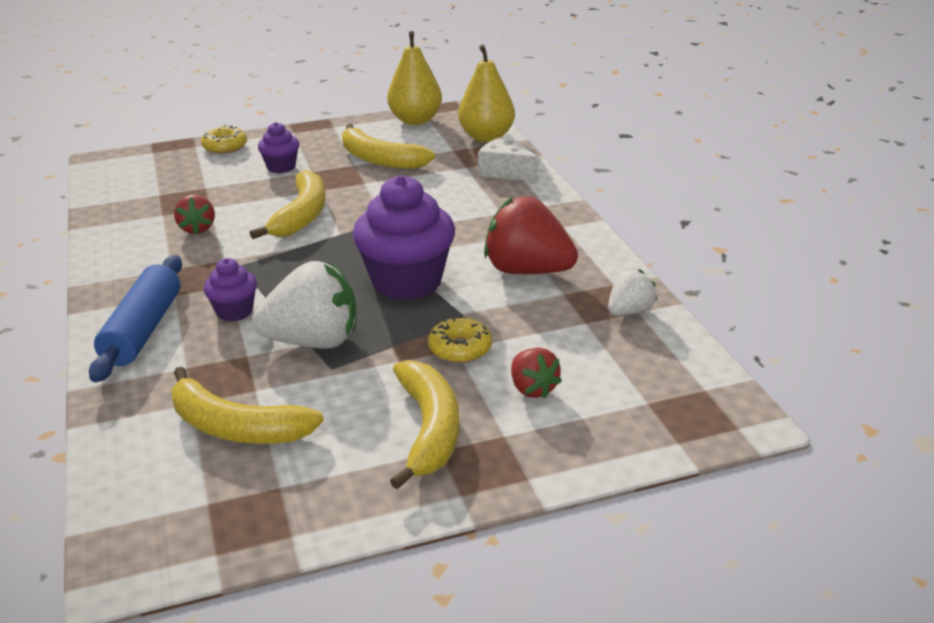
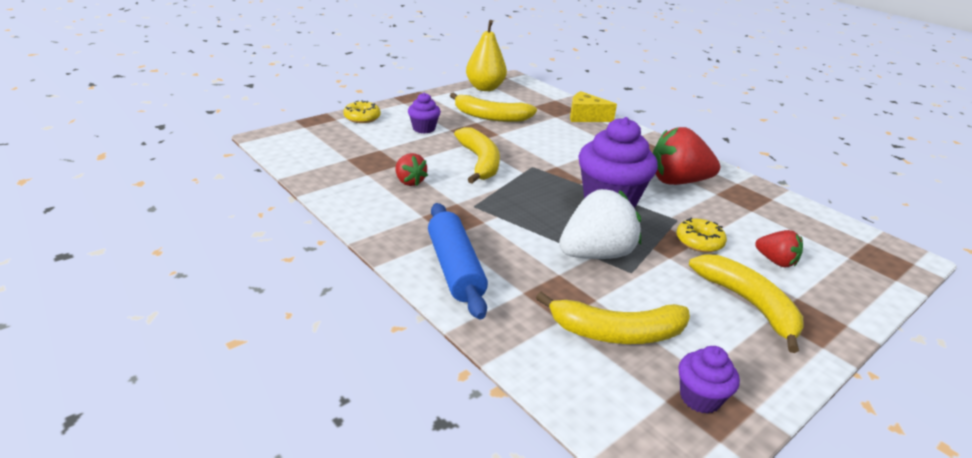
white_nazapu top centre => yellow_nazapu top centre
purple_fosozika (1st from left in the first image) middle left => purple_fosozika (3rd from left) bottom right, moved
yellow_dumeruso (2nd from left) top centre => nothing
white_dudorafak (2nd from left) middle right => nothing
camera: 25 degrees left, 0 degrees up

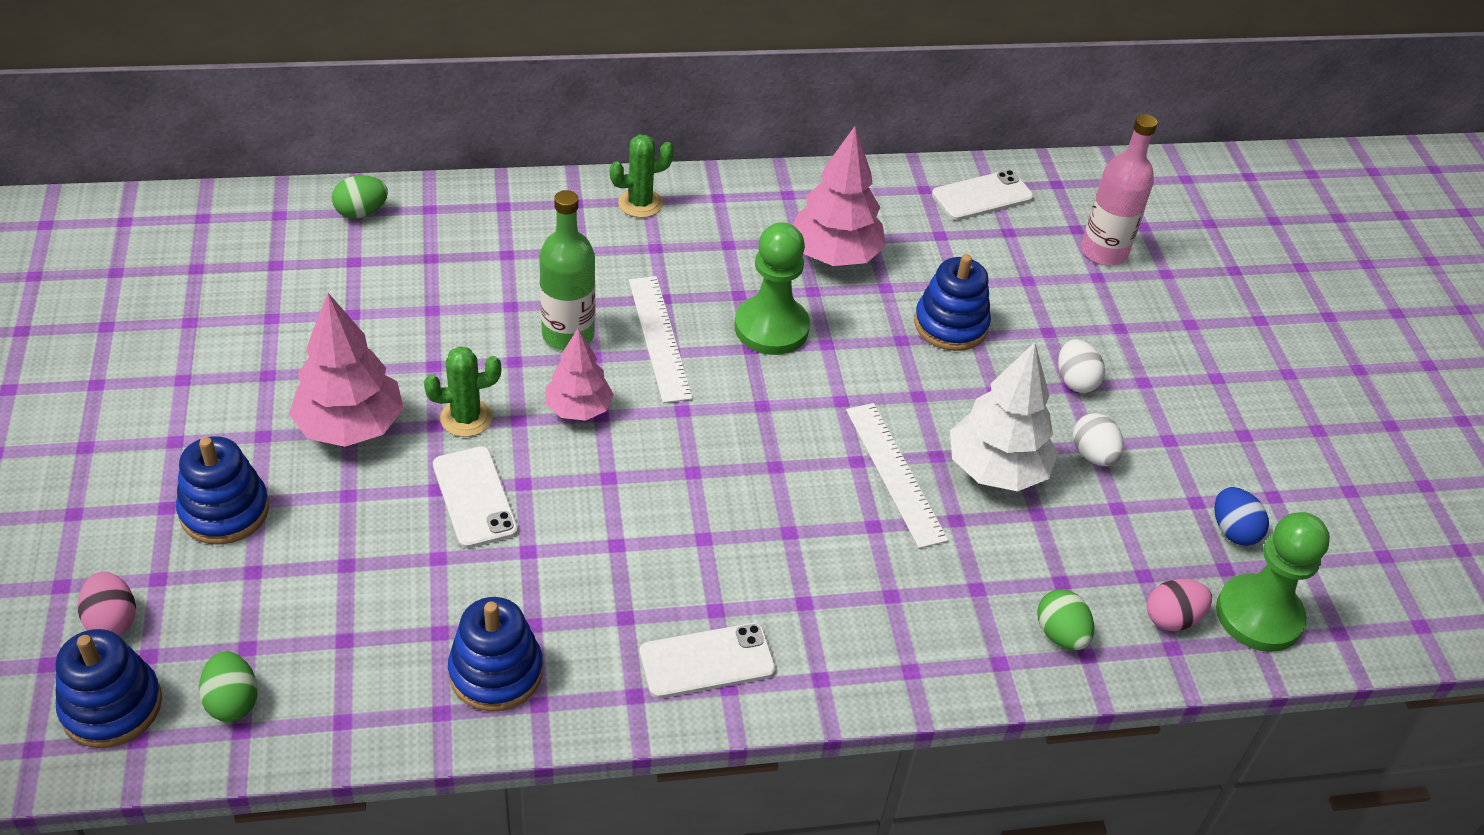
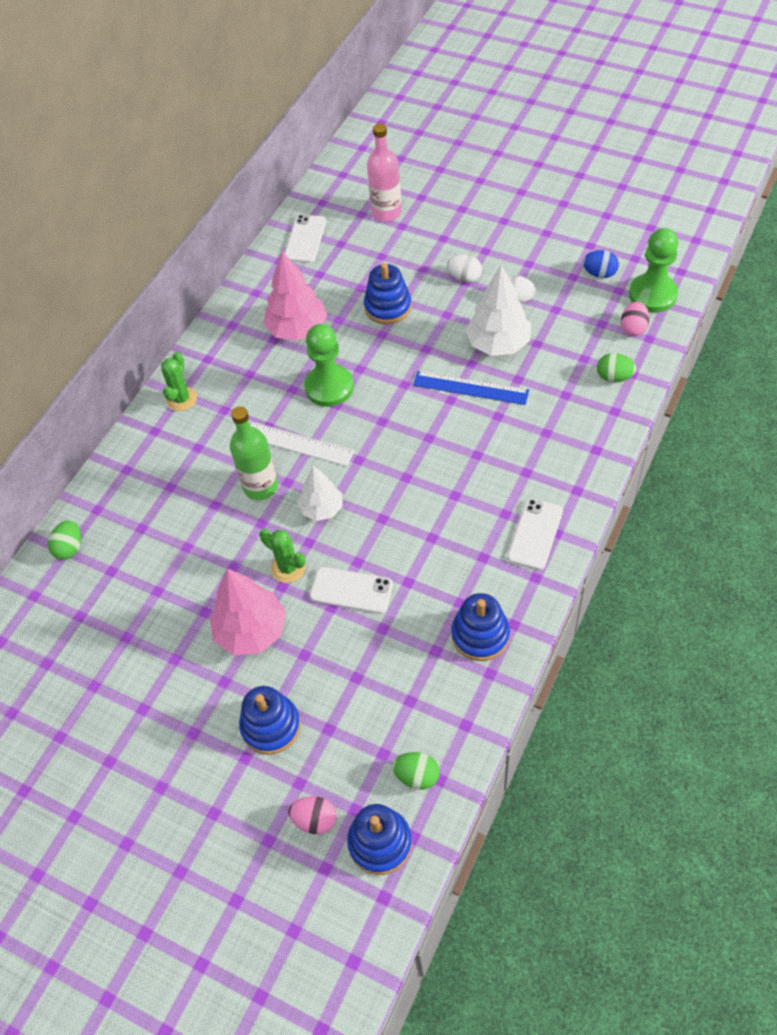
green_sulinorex (1st from left in the first image) middle left => green_sulinorex (2nd from left) centre, 75 degrees counterclockwise
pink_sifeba (2nd from left) centre => white_sifeba (1st from left) centre
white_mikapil (2nd from left) centre => blue_mikapil centre
camera: 45 degrees left, 10 degrees up

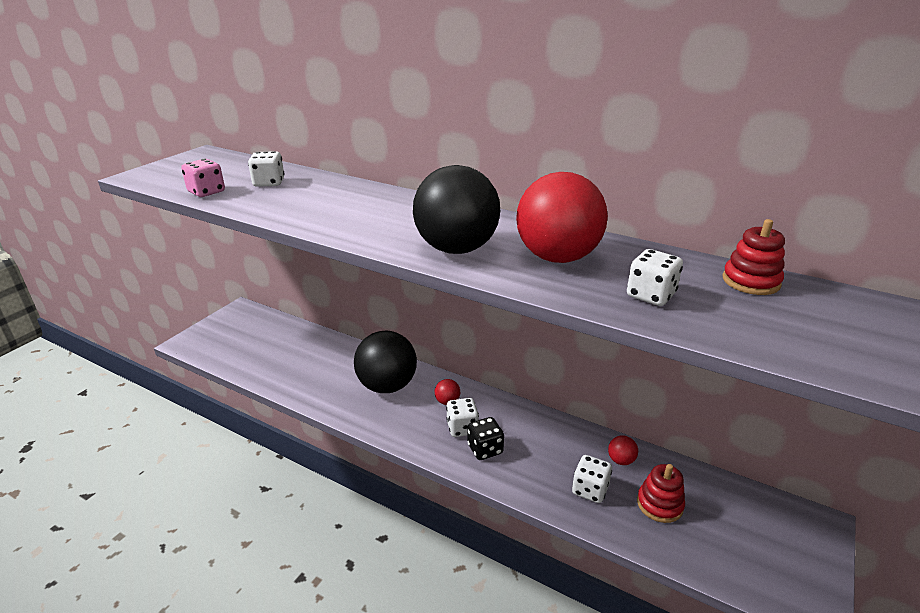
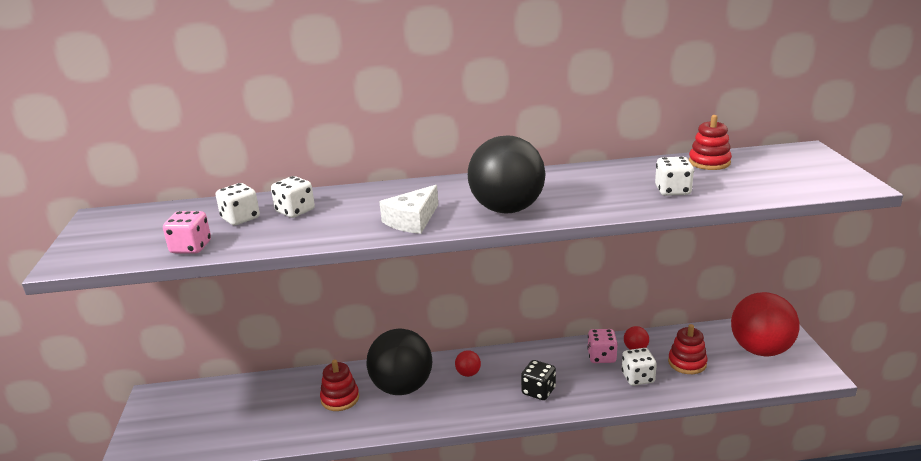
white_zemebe (2nd from left) bottom centre => white_zemebe (2nd from left) middle left, moved
nothing => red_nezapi (1st from left) bottom centre
nothing => white_nazapu centre
nothing => pink_zemebe (2nd from left) bottom centre
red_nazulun (2nd from left in the first image) centre => red_nazulun (3rd from left) bottom right, moved
camera: 35 degrees left, 5 degrees down

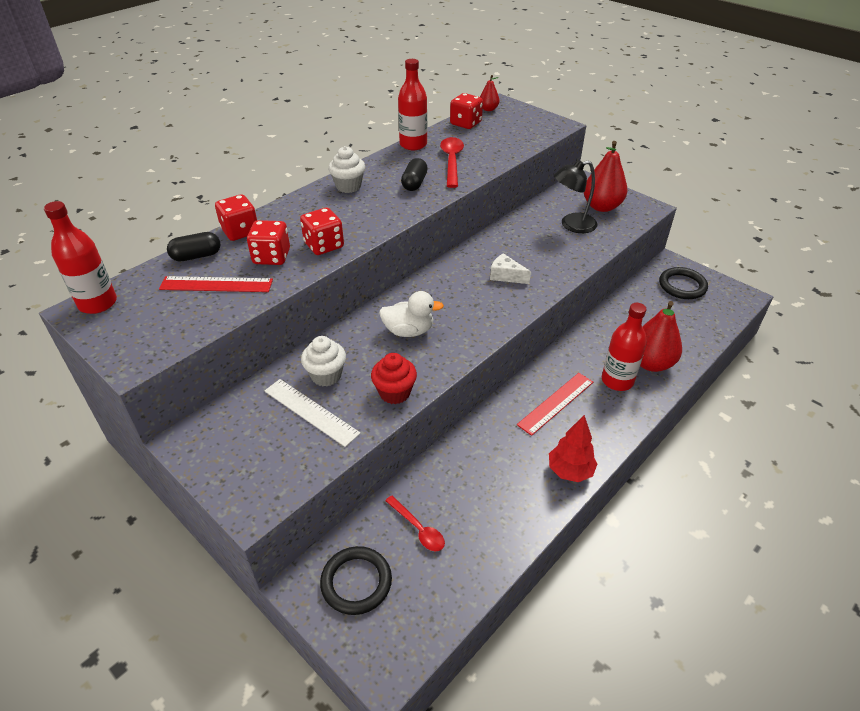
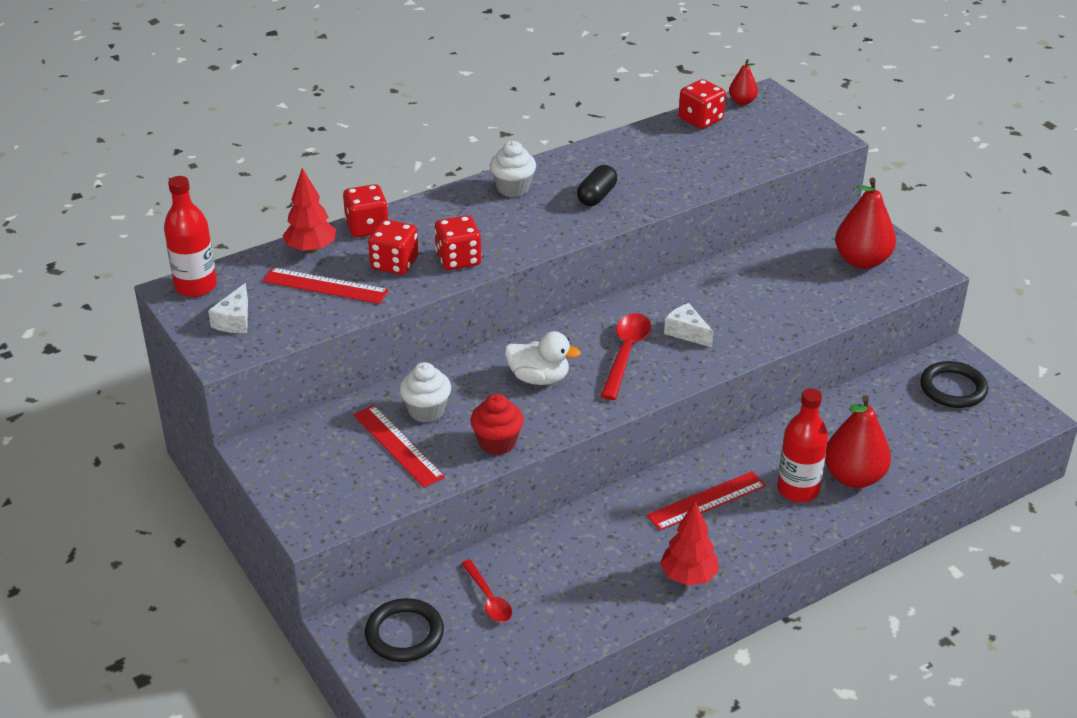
nothing => white_nazapu (1st from left) middle left
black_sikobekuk (1st from left) middle left => red_sifeba (1st from left) top left
white_mikapil centre => red_mikapil (2nd from left) centre
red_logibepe (2nd from left) top centre => red_logibepe (2nd from left) centre, moved
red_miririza (2nd from left) top centre => nothing
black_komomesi top right => nothing
camera: 15 degrees right, 5 degrees down

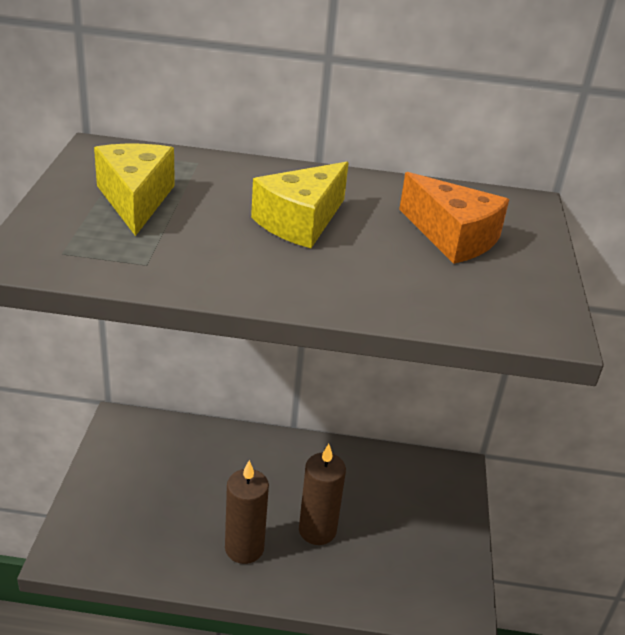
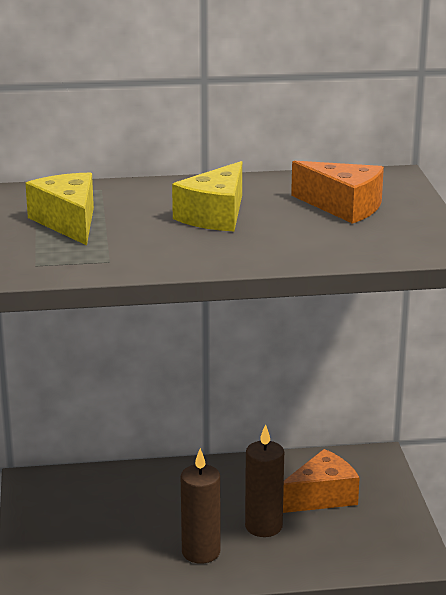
nothing => orange_nazapu (1st from left) bottom right
camera: 10 degrees left, 10 degrees down

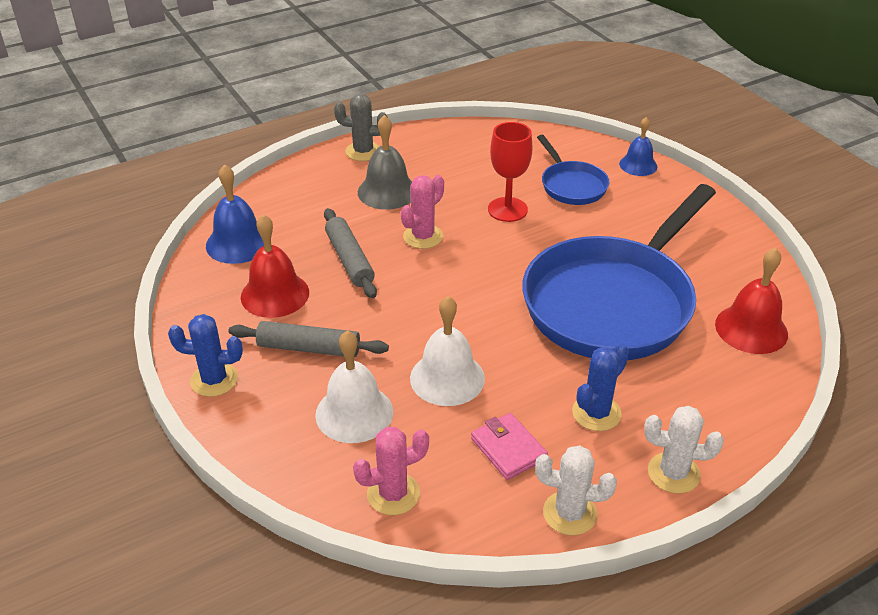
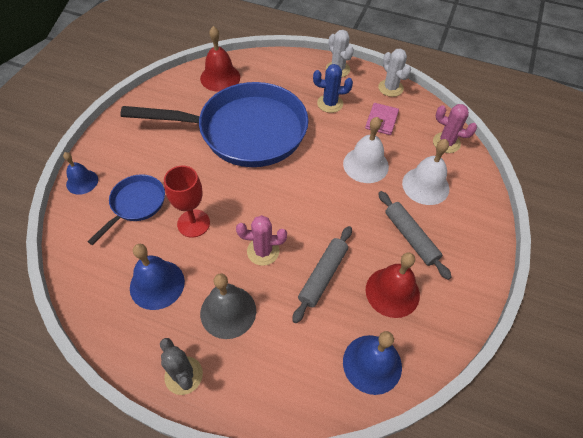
nothing => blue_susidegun (2nd from left) middle left
blue_sulinorex (1st from left) middle left => nothing
camera: 130 degrees left, 15 degrees up

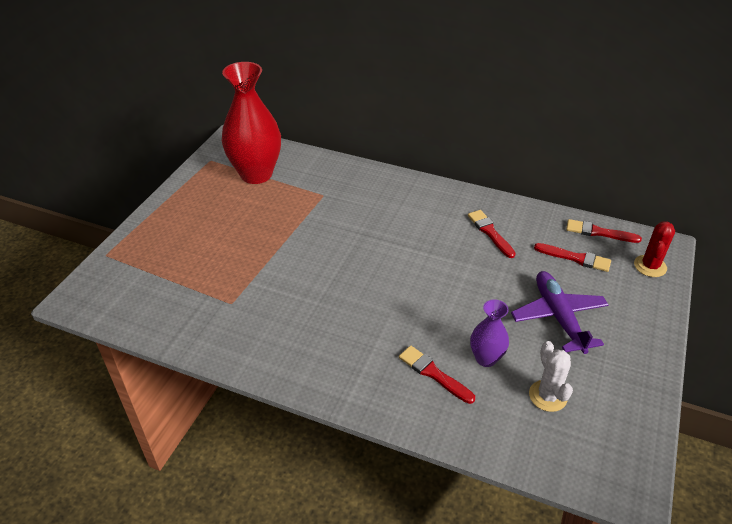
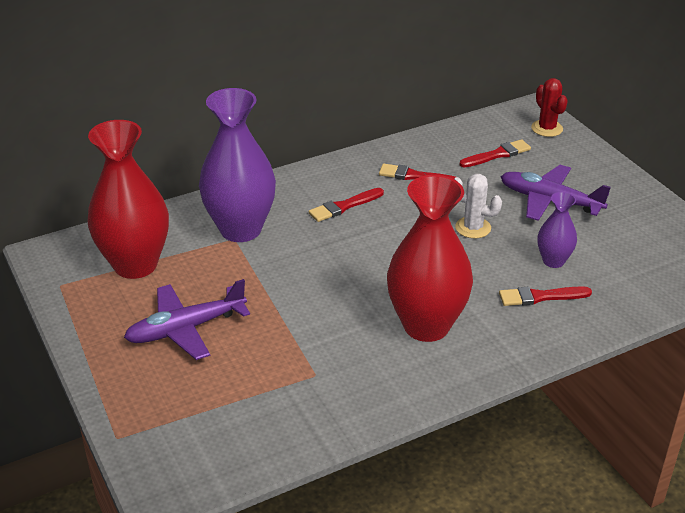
nothing => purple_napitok (1st from left) middle left
nothing => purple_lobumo (1st from left) top centre
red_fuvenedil (4th from left in the first image) middle right => red_fuvenedil (1st from left) centre, moved
nothing => red_lobumo (2nd from left) centre
white_sulinorex bottom right => white_sulinorex middle right, moved
camera: 50 degrees left, 5 degrees down

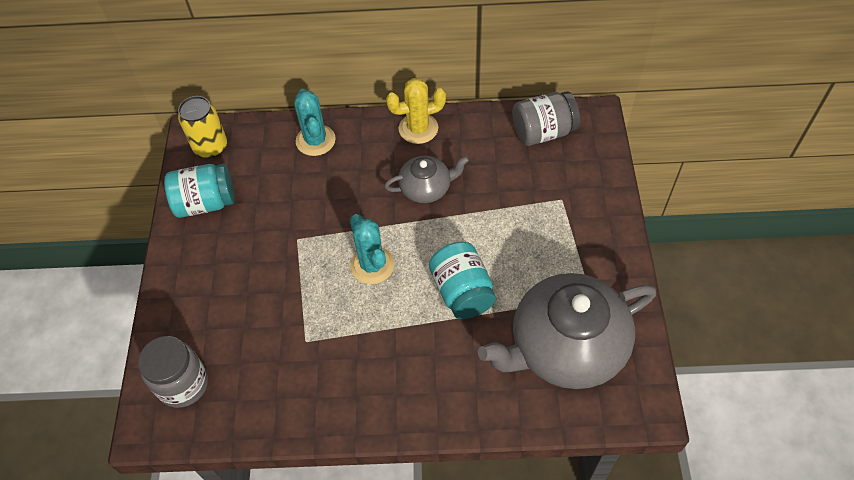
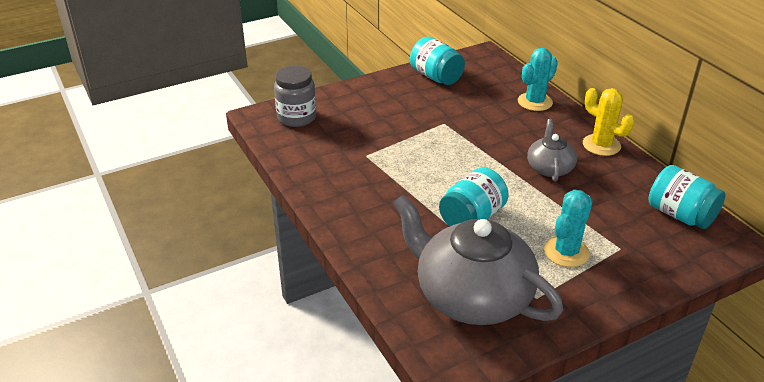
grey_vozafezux (1st from left in the first image) centre => grey_vozafezux (2nd from left) middle right, 135 degrees counterclockwise
turquoise_sulinorex (2nd from left) centre => turquoise_sulinorex (2nd from left) middle right, moved
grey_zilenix (2nd from left) top centre => turquoise_zilenix (3rd from left) middle right
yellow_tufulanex top left => nothing
camera: 60 degrees right, 20 degrees down

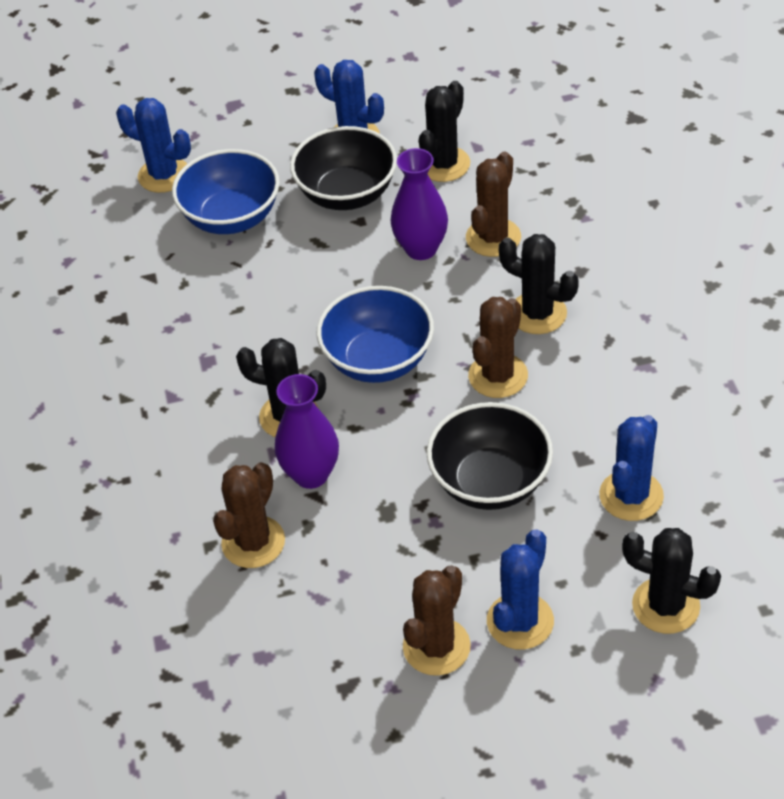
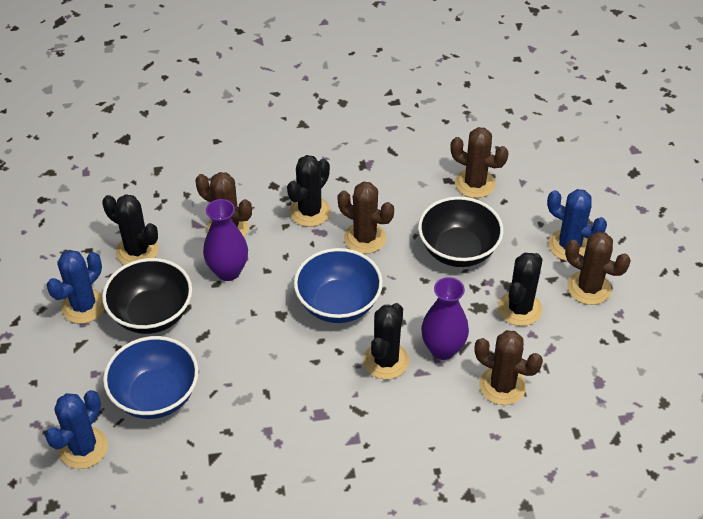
blue_sulinorex (4th from left) middle right => brown_sulinorex (3rd from left) top right
black_sulinorex (4th from left) bottom right => black_sulinorex (4th from left) middle right, moved
camera: 90 degrees left, 0 degrees up

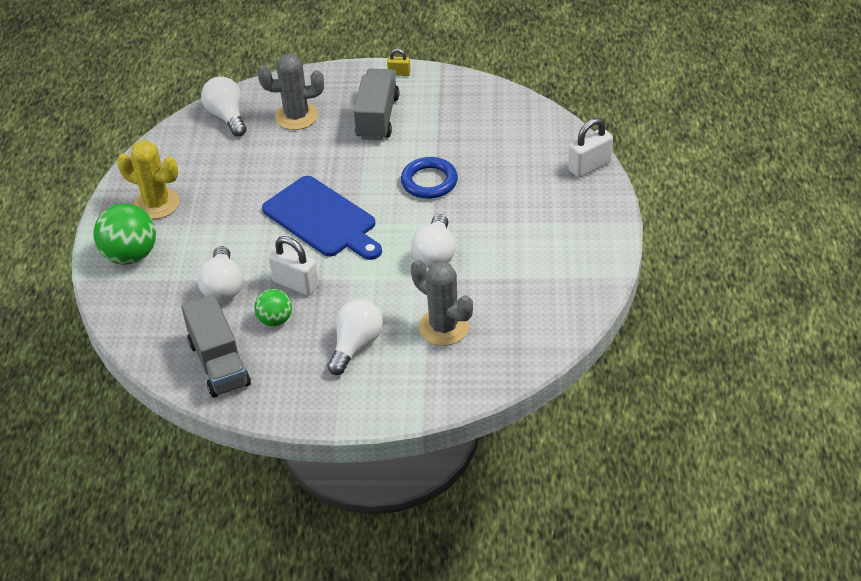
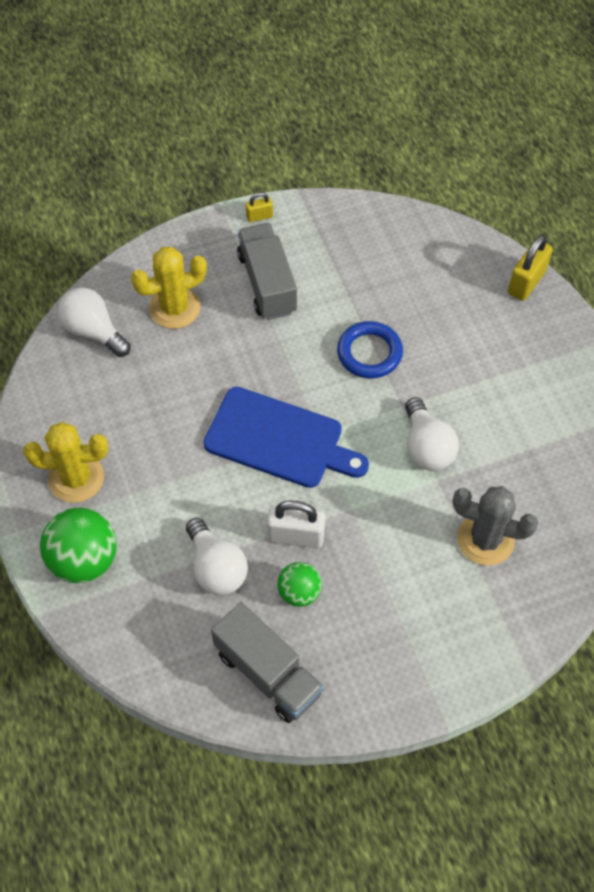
grey_sulinorex (1st from left) top centre => yellow_sulinorex (2nd from left) top left
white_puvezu (2nd from left) top right => yellow_puvezu (2nd from left) top right
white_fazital (3rd from left) centre => nothing
camera: 25 degrees left, 15 degrees up

